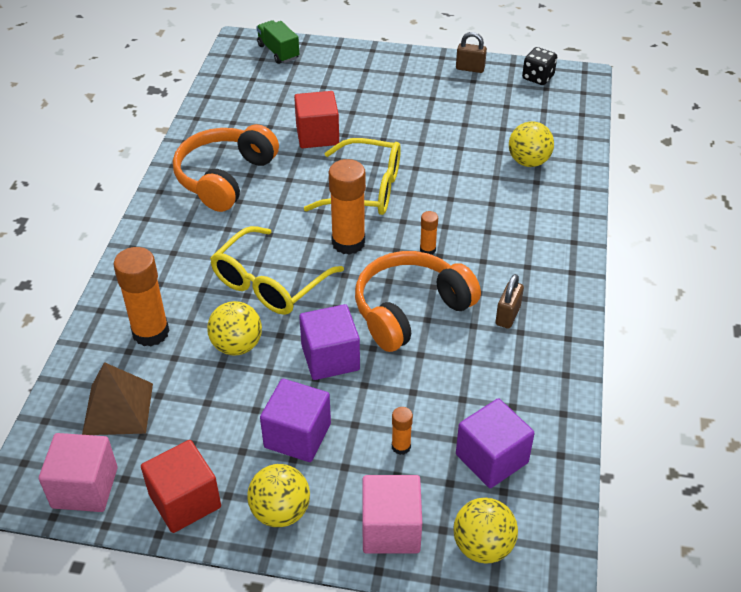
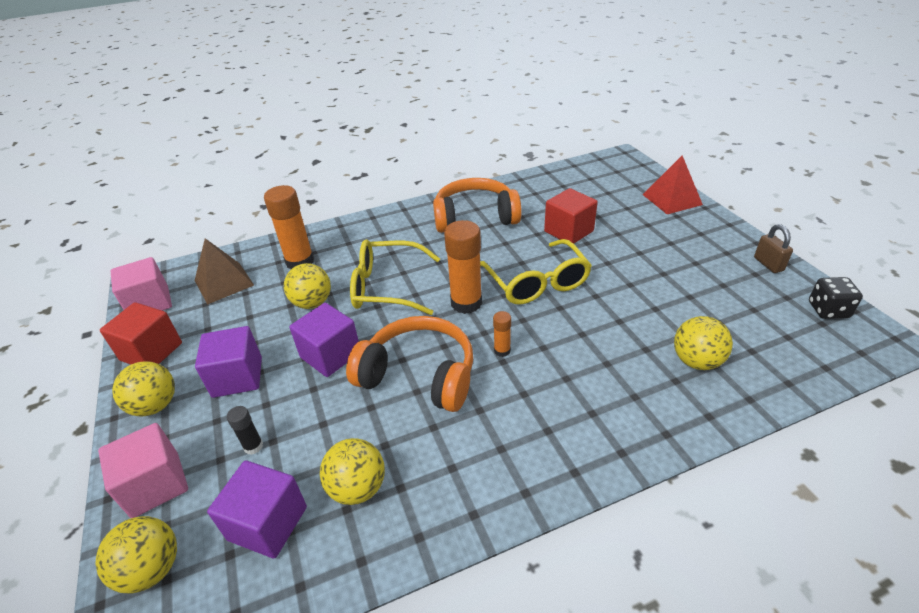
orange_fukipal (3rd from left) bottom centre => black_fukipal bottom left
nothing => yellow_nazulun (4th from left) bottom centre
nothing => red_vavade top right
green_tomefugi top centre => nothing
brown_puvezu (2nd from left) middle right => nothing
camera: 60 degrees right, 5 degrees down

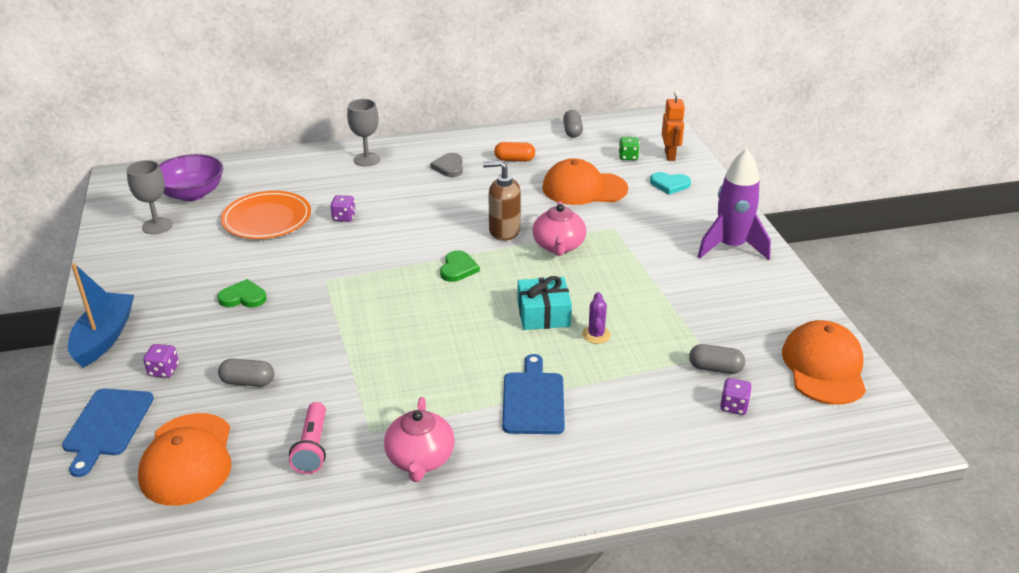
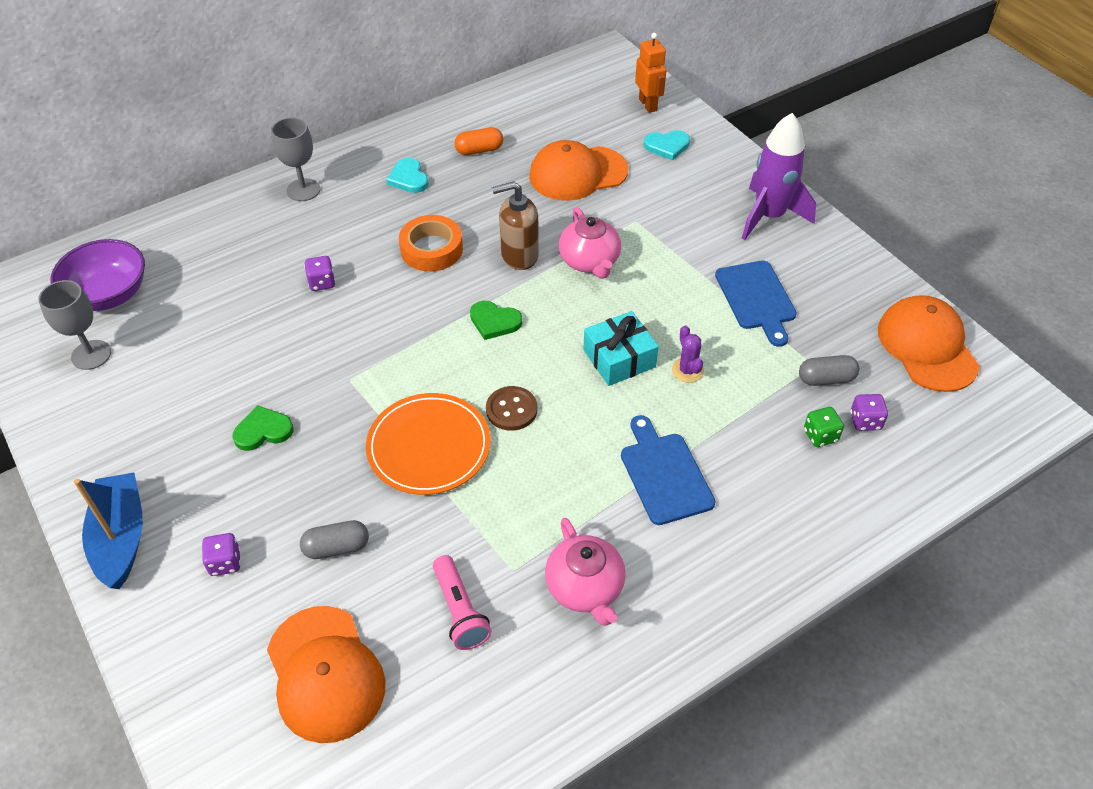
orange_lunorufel middle left => orange_lunorufel centre, moved
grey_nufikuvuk top centre => turquoise_nufikuvuk (1st from left) top centre
nothing => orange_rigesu top centre
green_nufikuvuk (2nd from left) centre, 120 degrees clockwise
nothing => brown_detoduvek centre
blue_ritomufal (1st from left in the first image) bottom left => blue_ritomufal (2nd from left) middle right, moved
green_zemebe top centre => green_zemebe middle right, moved
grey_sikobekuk (2nd from left) top centre => nothing
camera: 20 degrees left, 15 degrees up

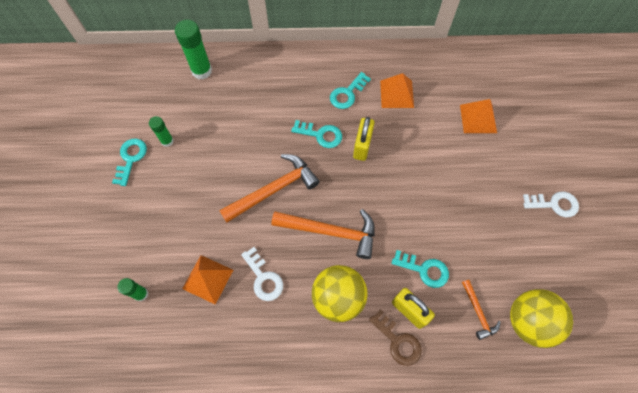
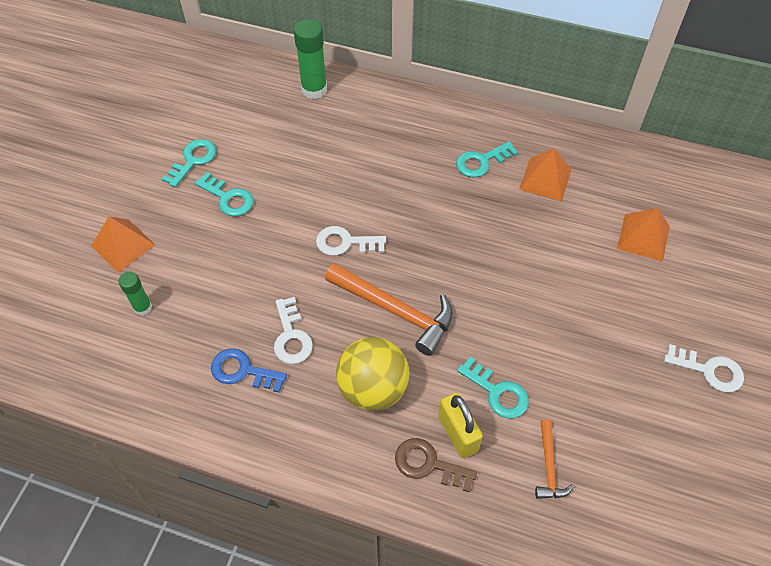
orange_vavade (1st from left) bottom left => orange_vavade (1st from left) middle left, moved
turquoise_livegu (2nd from left) centre => turquoise_livegu (2nd from left) middle left, moved
nothing => blue_livegu middle left
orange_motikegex (1st from left) centre => white_livegu (2nd from left) centre
brown_livegu bottom centre, 135 degrees clockwise
green_fukipal (2nd from left) middle left => nothing
yellow_puvezu (1st from left) centre => nothing
yellow_nazulun (2nd from left) bottom right => nothing
camera: 20 degrees right, 10 degrees down

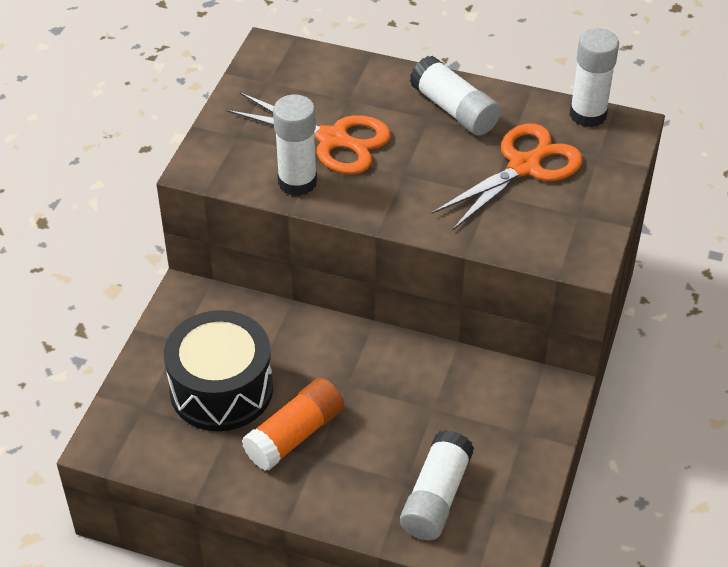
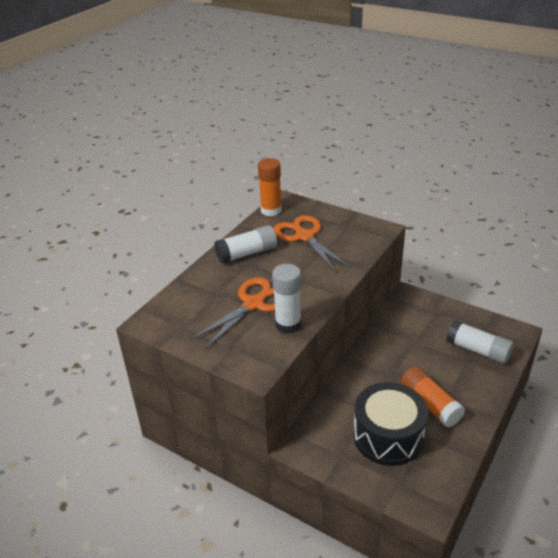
white_fukipal (4th from left) top right => orange_fukipal (1st from left) centre
camera: 75 degrees left, 10 degrees down

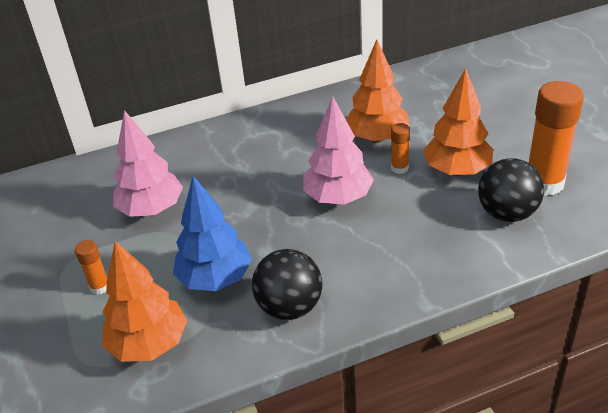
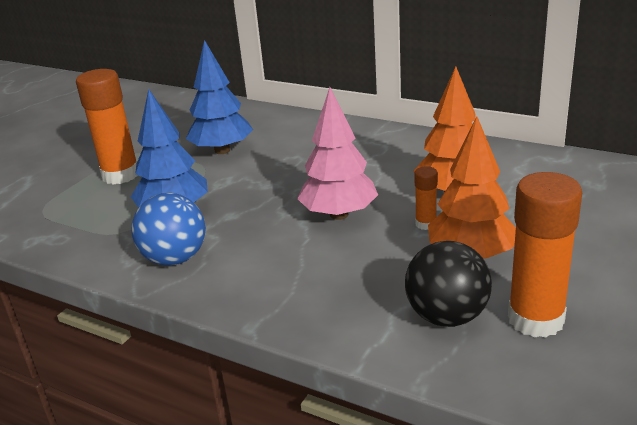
orange_fukipal (1st from left) middle left => orange_fukipal (1st from left) top left, x2.09
black_nazulun (1st from left) bottom centre => blue_nazulun middle left
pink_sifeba (1st from left) middle left => blue_sifeba (2nd from left) top centre
orange_sifeba (1st from left) bottom left => nothing
camera: 50 degrees right, 10 degrees down

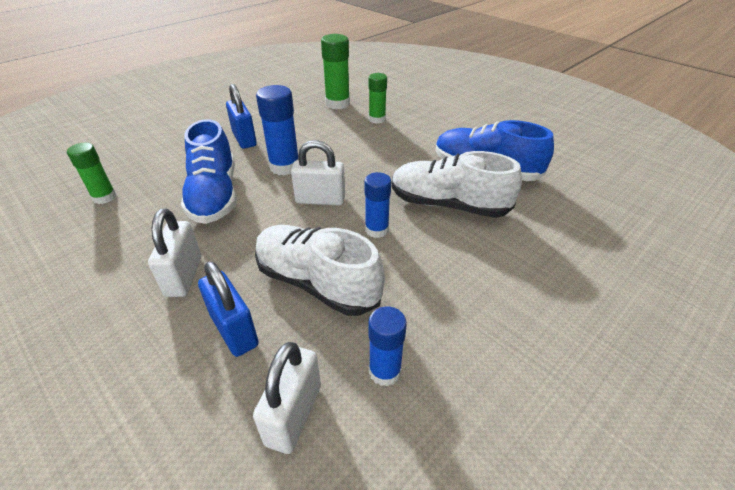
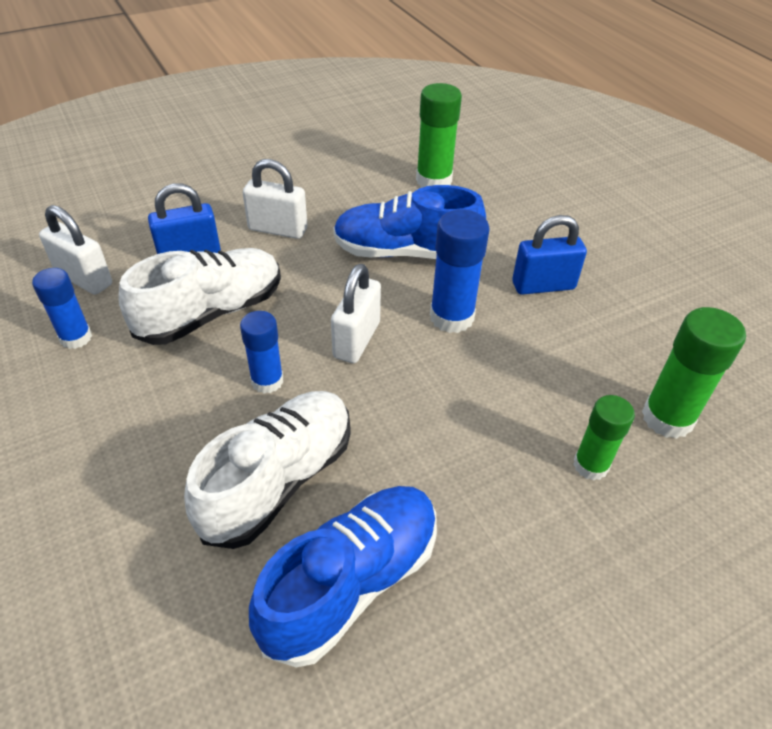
green_fukipal (1st from left) middle left => green_fukipal (1st from left) top centre, x1.52
camera: 105 degrees right, 5 degrees up

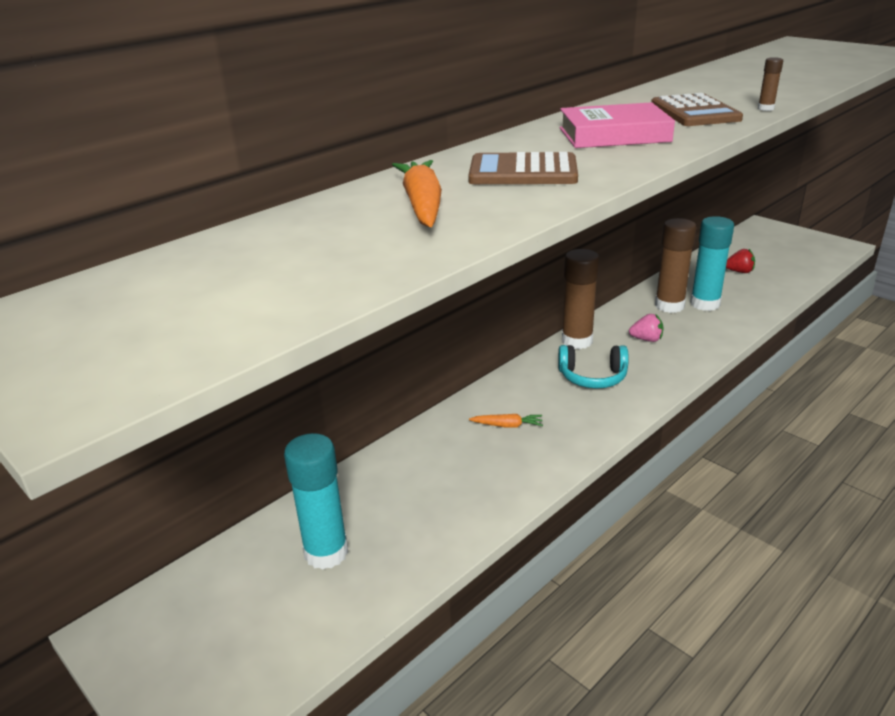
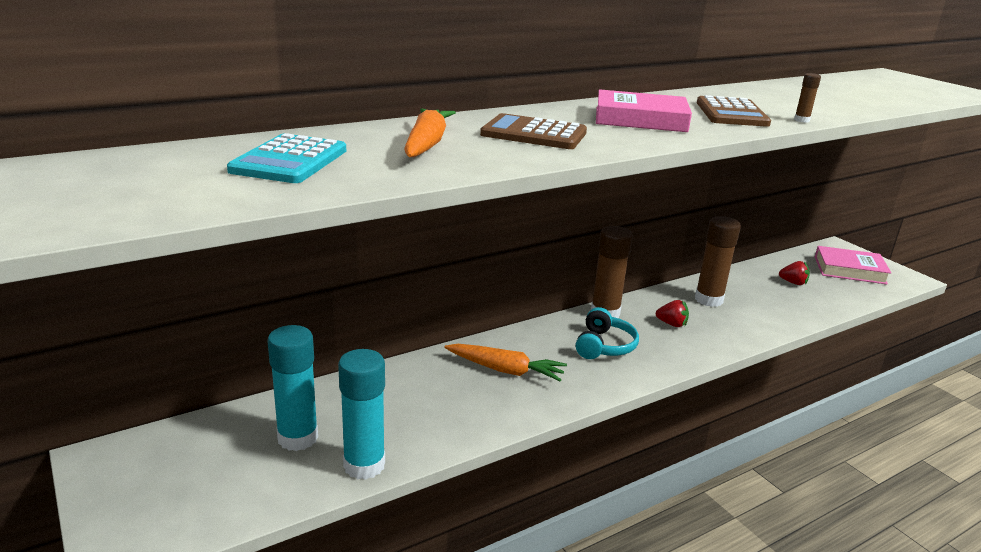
nothing => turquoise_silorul top left
turquoise_fukipal (2nd from left) middle right => turquoise_fukipal (2nd from left) bottom centre, moved
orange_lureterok (2nd from left) centre, x1.81
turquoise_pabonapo centre, 90 degrees counterclockwise
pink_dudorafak middle right => red_dudorafak (1st from left) middle right
nothing => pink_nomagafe (2nd from left) middle right
camera: 10 degrees right, 5 degrees down

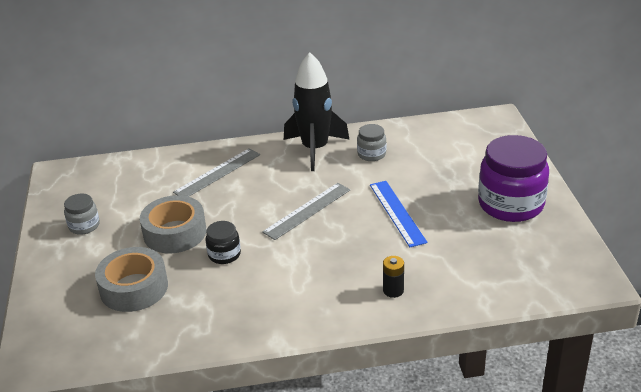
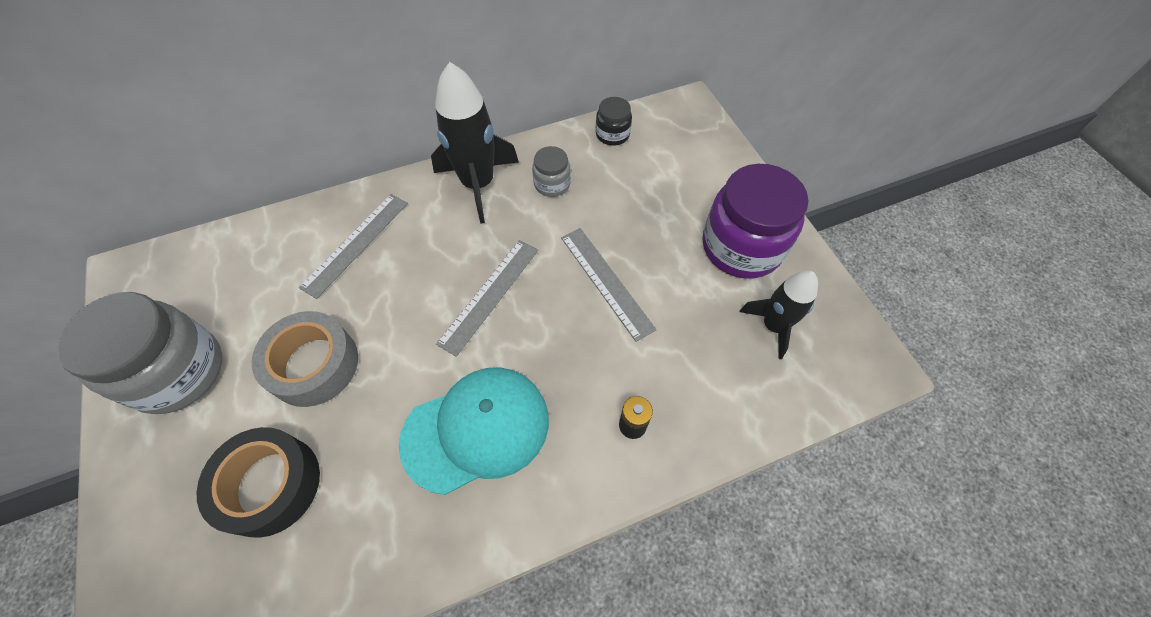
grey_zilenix (1st from left) middle left, x2.09
grey_rigesu (1st from left) bottom left => black_rigesu bottom left
nothing => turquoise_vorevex bottom centre
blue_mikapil centre => grey_mikapil (3rd from left) centre
black_zilenix centre => black_zilenix top centre, moved
nothing => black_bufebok (2nd from left) middle right
camera: 15 degrees left, 25 degrees up

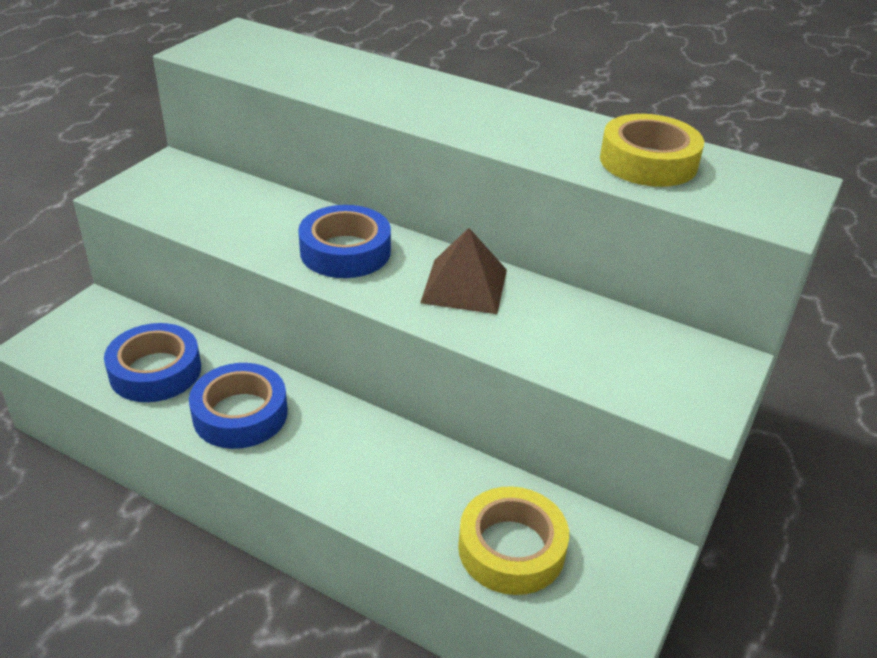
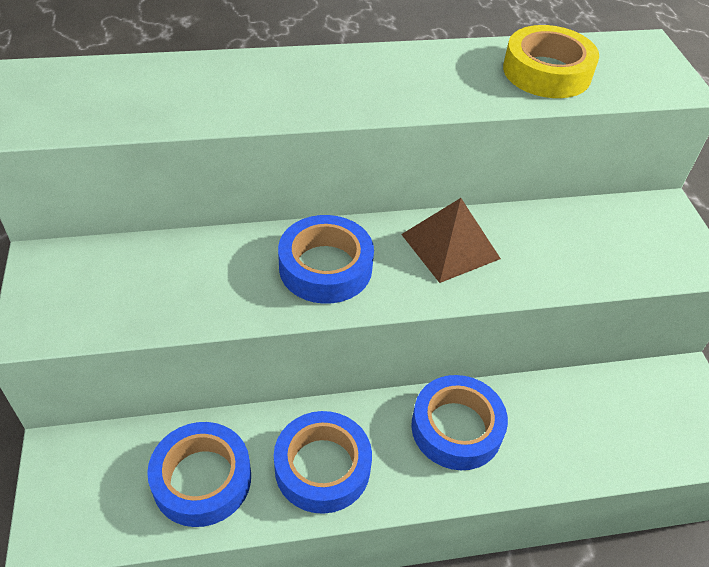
nothing => blue_rigesu (4th from left) bottom centre
yellow_rigesu (1st from left) bottom centre => nothing
camera: 40 degrees left, 10 degrees up

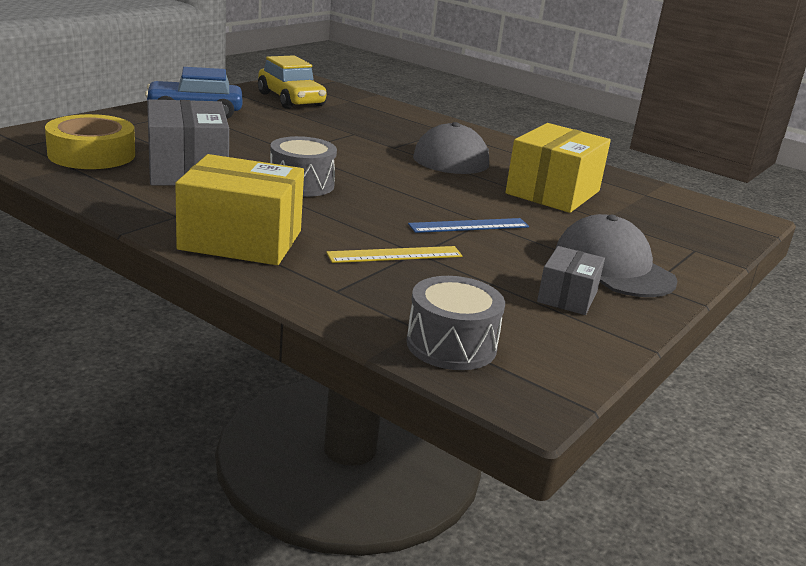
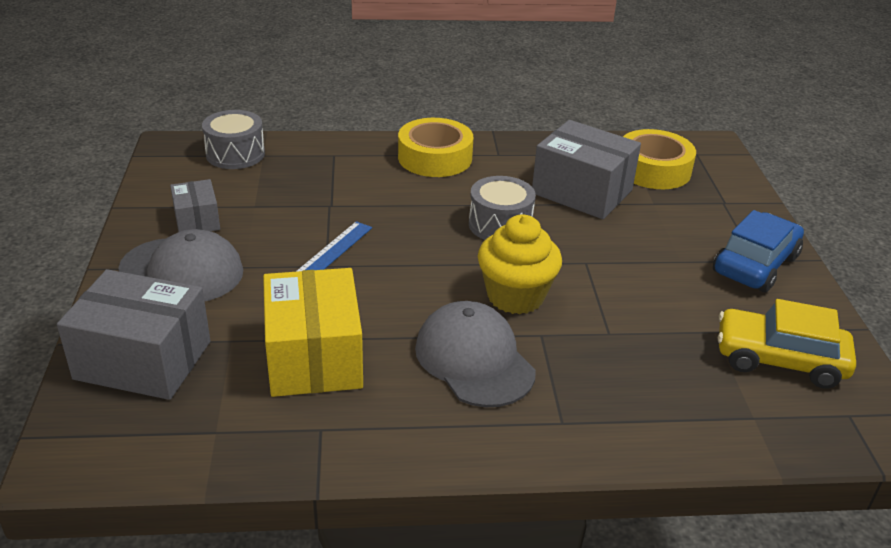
nothing => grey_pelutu (1st from left) middle left
yellow_pelutu (1st from left) middle left => yellow_rigesu (1st from left) top centre
nothing => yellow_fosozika centre
yellow_mikapil centre => nothing
camera: 140 degrees right, 10 degrees up

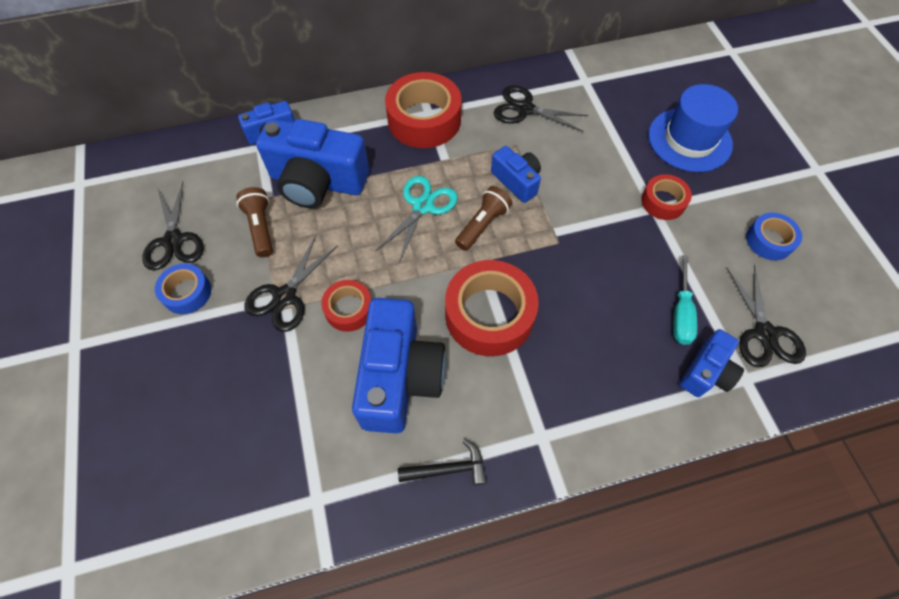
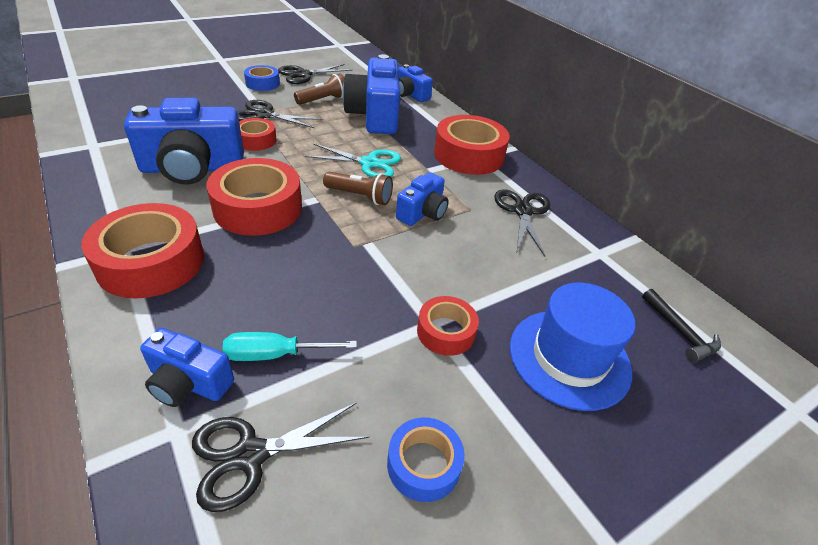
nothing => red_rigesu (1st from left) middle left
black_motikegex bottom centre => black_motikegex middle right, moved
camera: 70 degrees right, 20 degrees down

